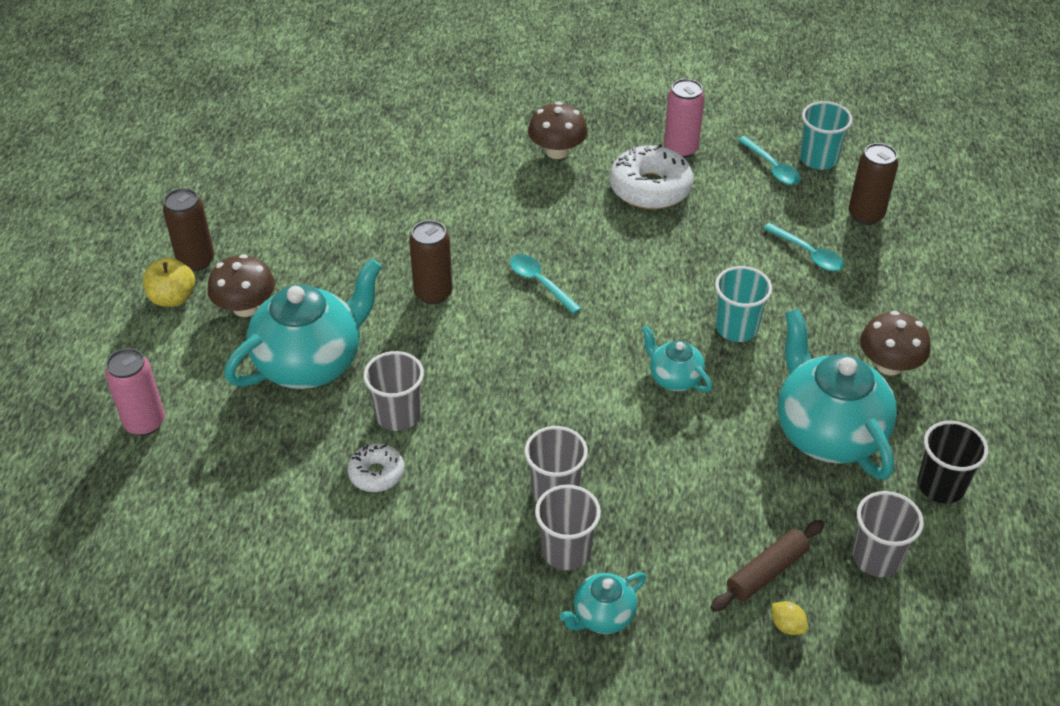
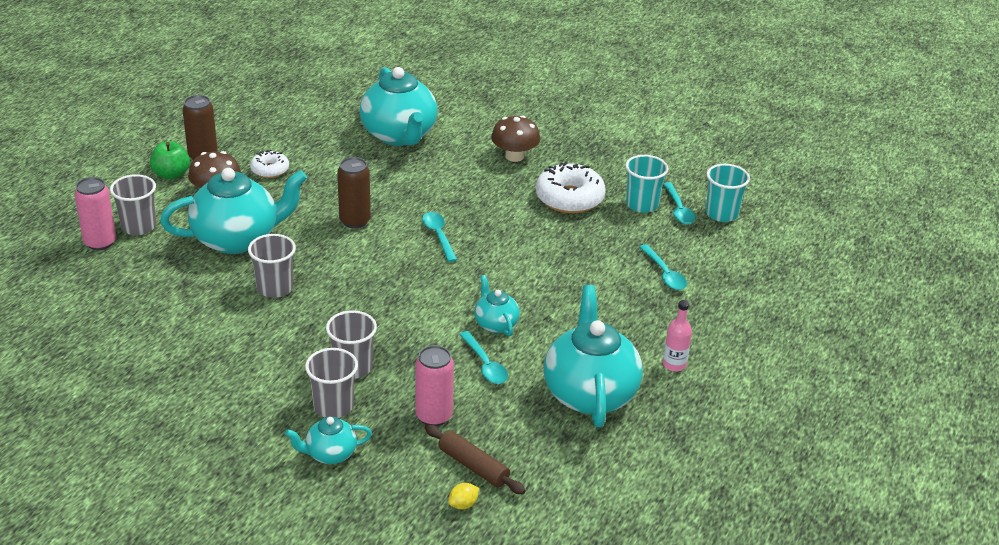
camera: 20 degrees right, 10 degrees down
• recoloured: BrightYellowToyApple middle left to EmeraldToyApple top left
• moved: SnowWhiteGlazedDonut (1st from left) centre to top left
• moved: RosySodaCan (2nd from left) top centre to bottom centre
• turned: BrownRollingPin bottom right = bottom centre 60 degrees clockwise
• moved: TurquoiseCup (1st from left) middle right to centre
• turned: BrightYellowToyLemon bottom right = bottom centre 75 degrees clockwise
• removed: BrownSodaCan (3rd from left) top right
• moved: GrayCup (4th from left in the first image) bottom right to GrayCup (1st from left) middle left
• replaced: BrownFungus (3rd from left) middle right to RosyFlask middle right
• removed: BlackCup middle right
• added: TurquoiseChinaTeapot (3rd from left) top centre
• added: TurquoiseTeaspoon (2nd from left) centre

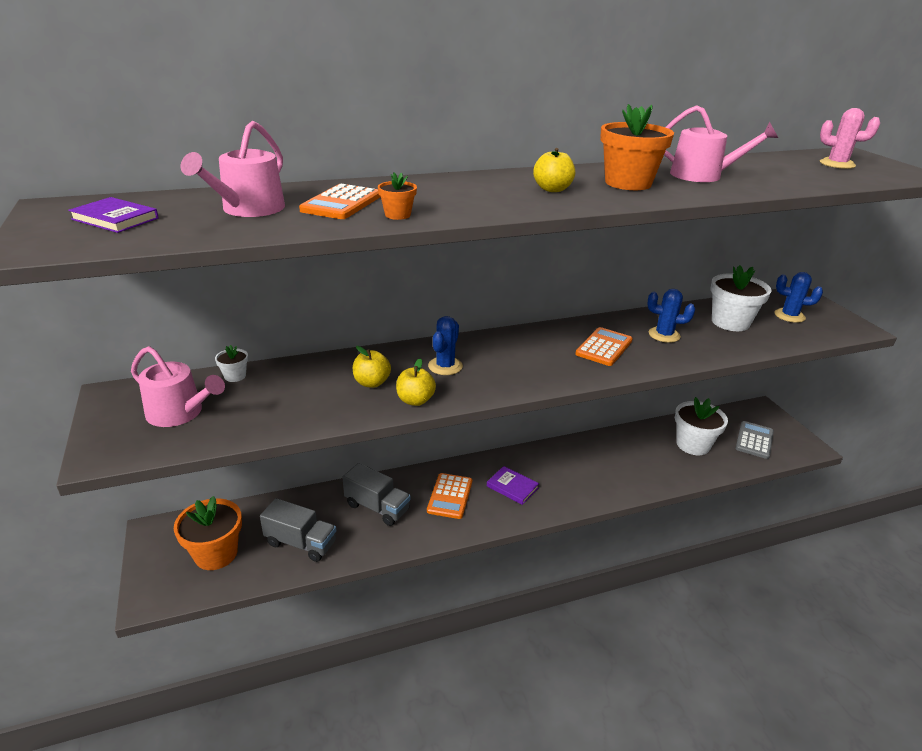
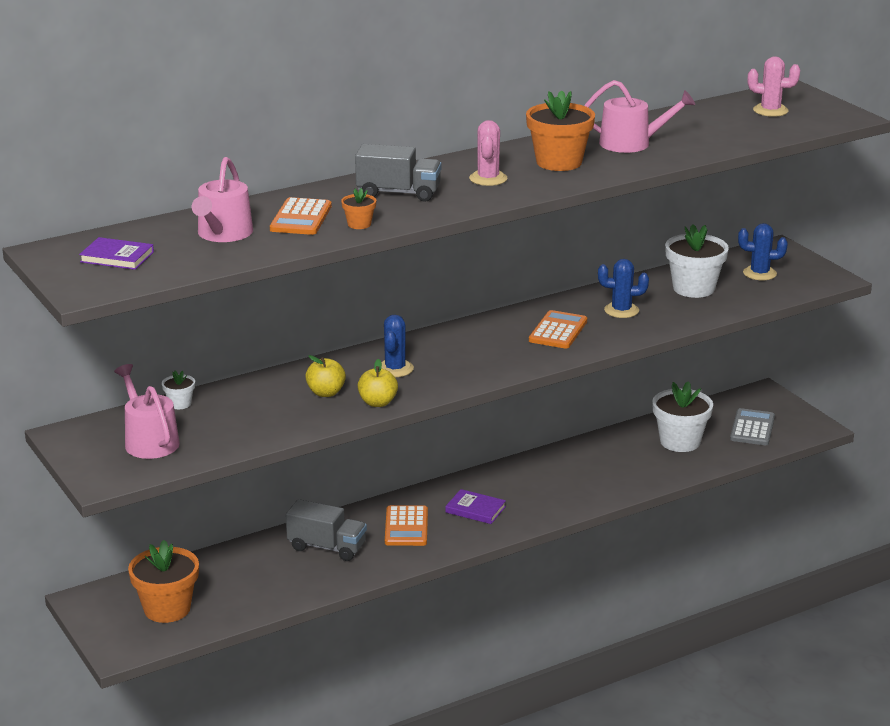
camera: 10 degrees left, 5 degrees down
• turned: RosyWateringPot (1st from left) middle left = middle left 135 degrees counterclockwise
• moved: GrayTruck (1st from left in the first image) bottom left to GrayTruck (2nd from left) top centre
• replaced: BrightYellowToyApple (3rd from left) top centre to RosyCactus (1st from left) top centre

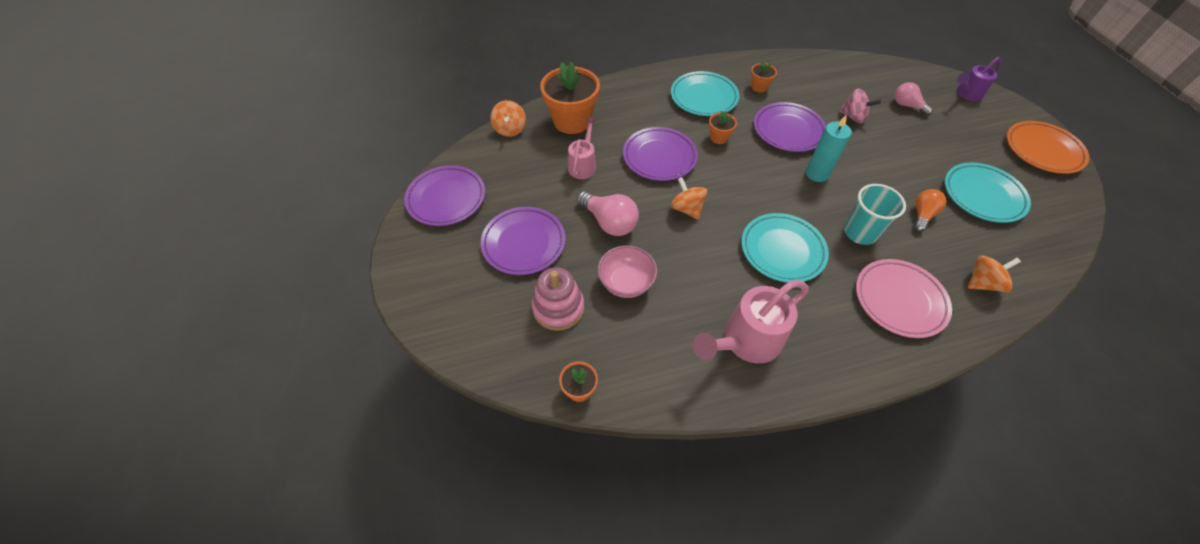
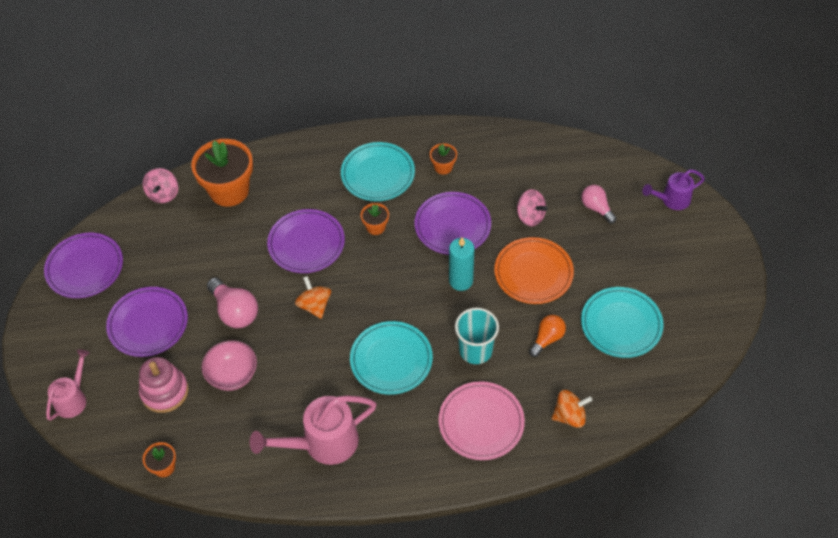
camera: 10 degrees right, 0 degrees up
• recoloured: OrangeSpinningTop (1st from left) top centre to RosySpinningTop (1st from left) middle left
• moved: RosyWateringPot (1st from left) top centre to bottom left
• moved: OrangePlate top right to centre

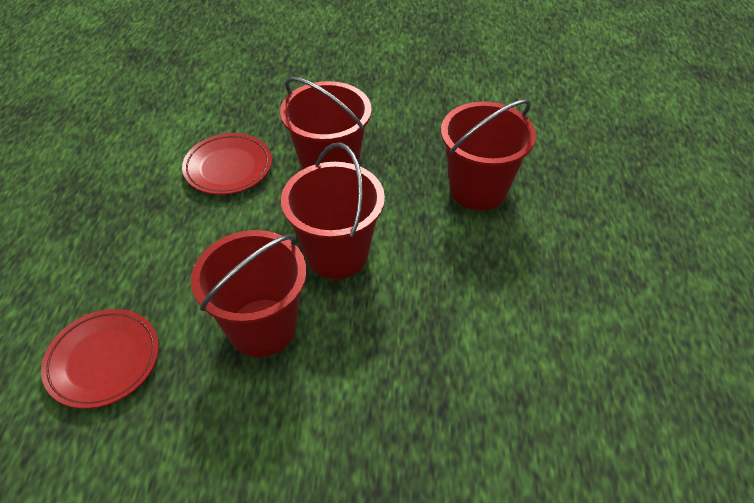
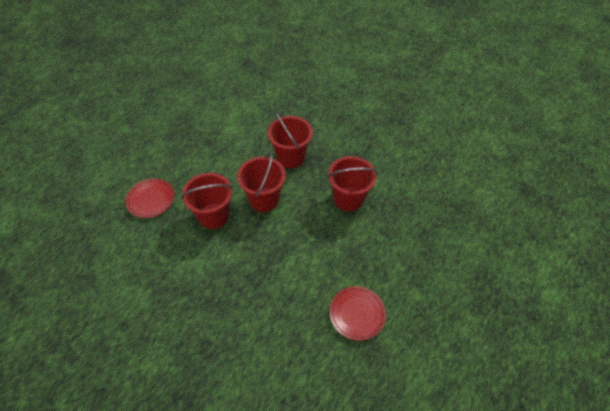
camera: 30 degrees right, 5 degrees up
• moved: ScarletPlate (2nd from left) top left to bottom centre

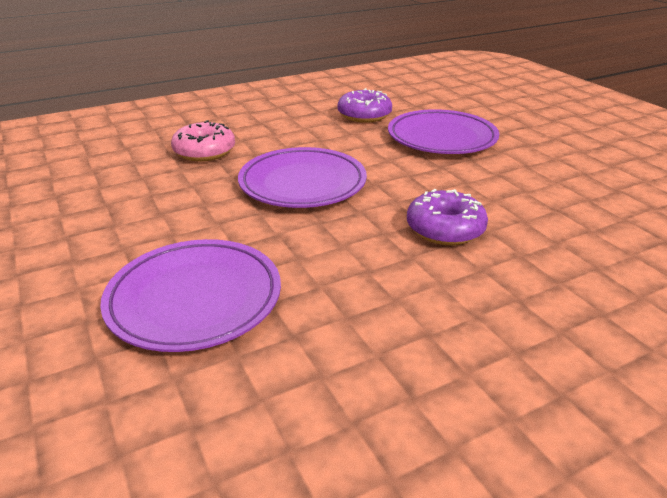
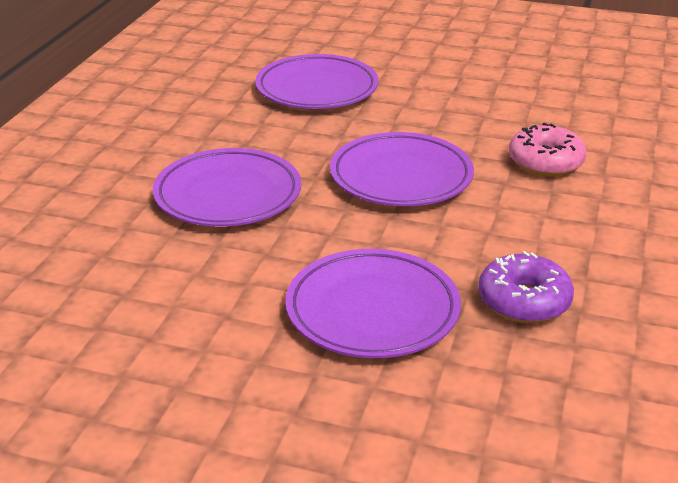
camera: 135 degrees right, 0 degrees up
• replaced: PurpleGlazedDonut (2nd from left) middle right to PurplePlate (1st from left) centre

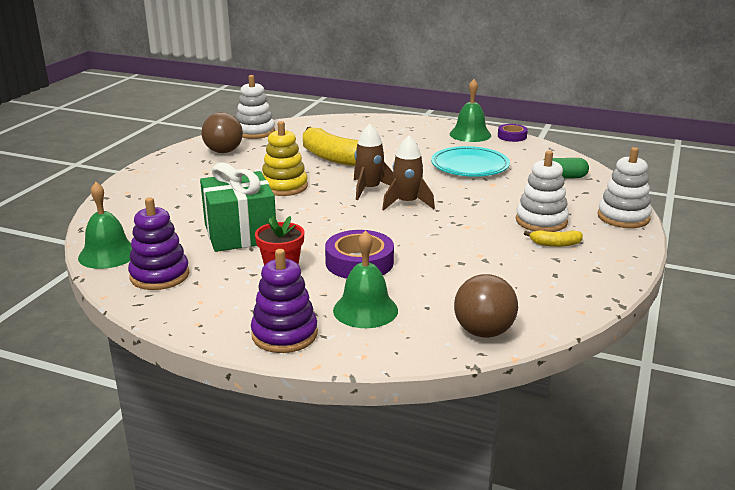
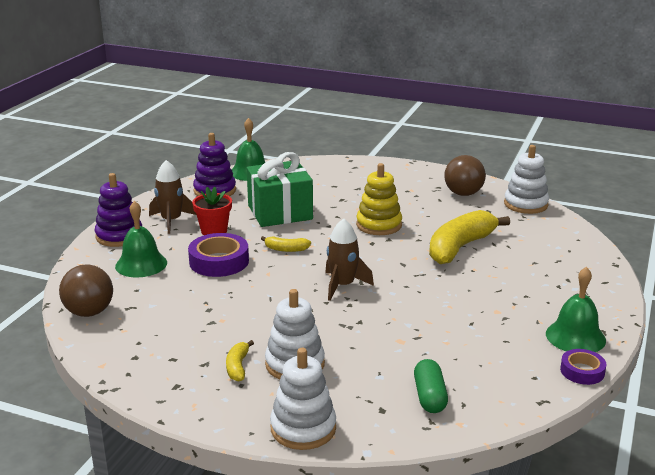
camera: 90 degrees right, 0 degrees up
• moved: BrownSpaceship (1st from left) top centre to middle left
• removed: TurquoisePlate top centre
• added: BrightYellowBanana (2nd from left) centre

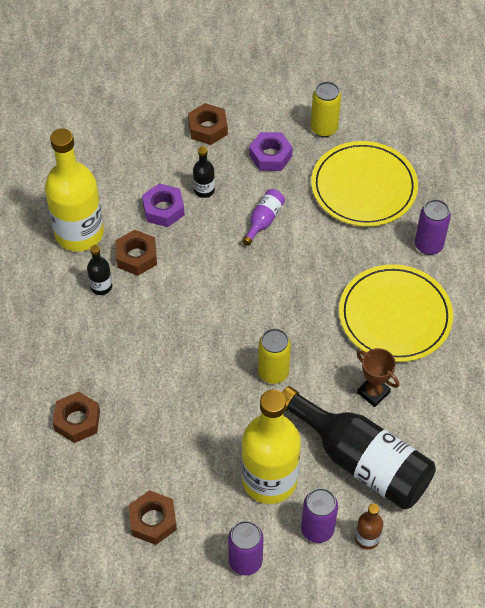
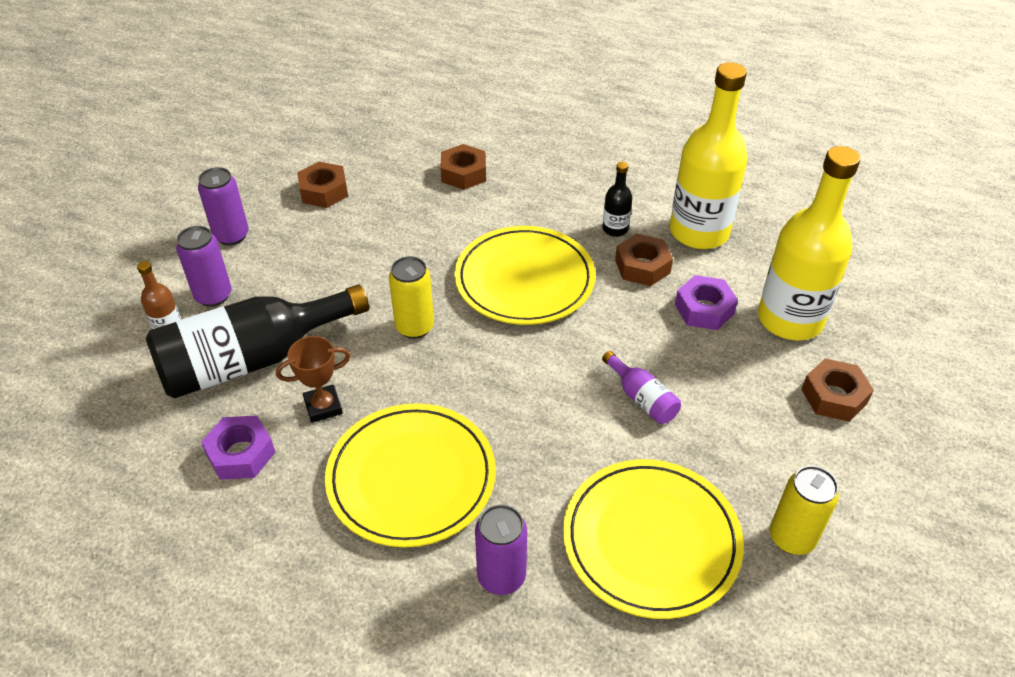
camera: 115 degrees right, 10 degrees down
• removed: BlackFlask (2nd from left) top centre
• moved: BrightYellowFlask (2nd from left) bottom centre to middle right
• moved: PurpleNut (2nd from left in the first image) top centre to PurpleNut (1st from left) middle left
• added: BrightYellowPlate (2nd from left) centre

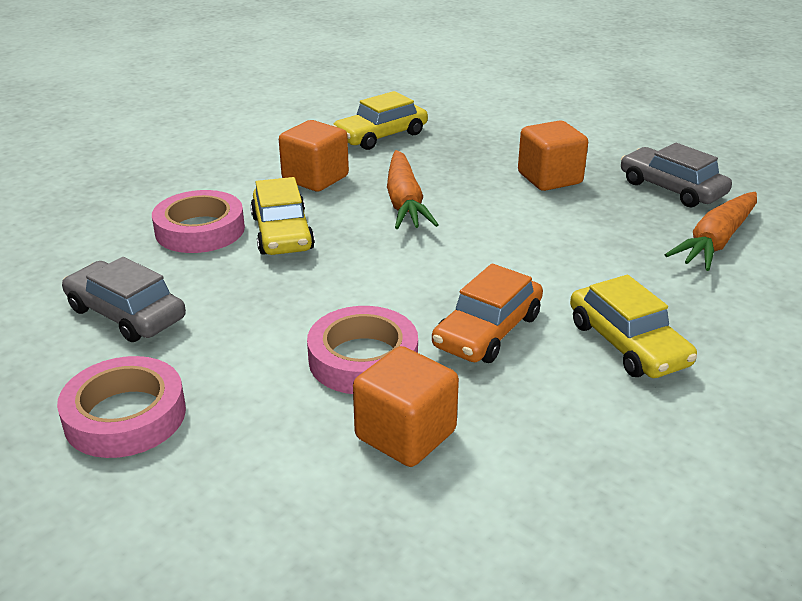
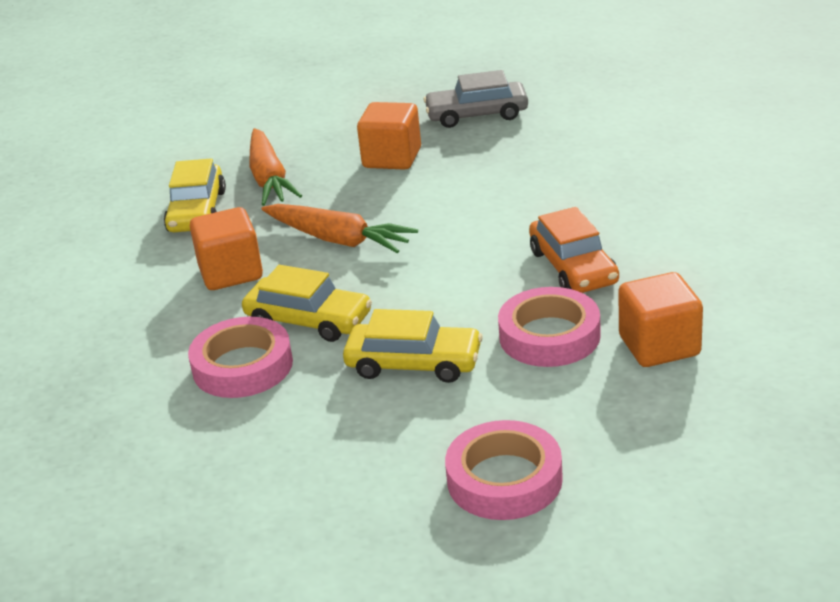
camera: 50 degrees left, 0 degrees up
• removed: GrayToyCar (1st from left) middle left
• moved: BrightYellowToyCar (3rd from left) middle right to centre
• moved: OrangeToyCarrot (2nd from left in the first image) middle right to OrangeToyCarrot (1st from left) top left

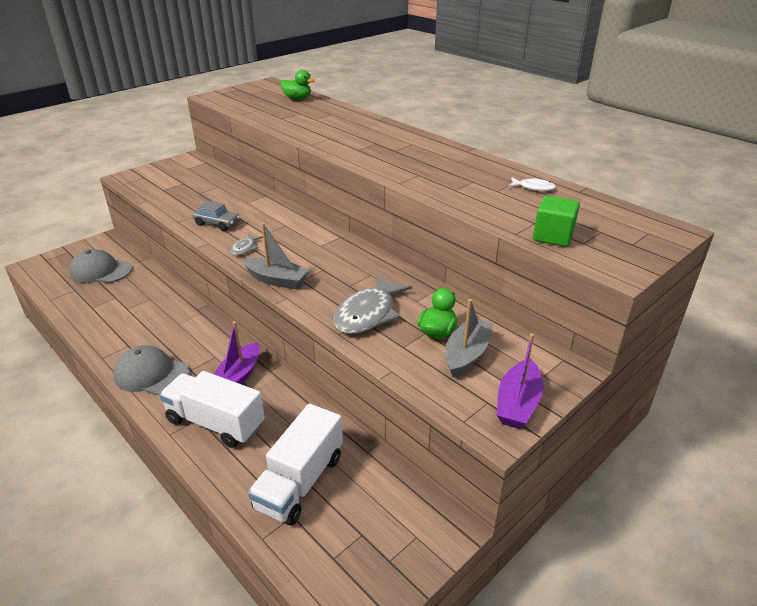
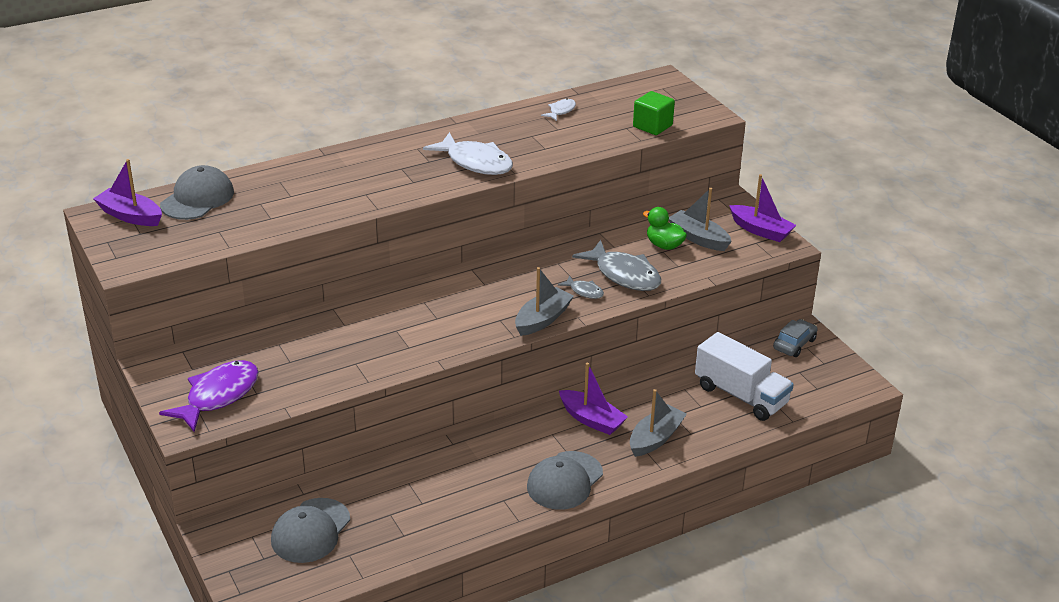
camera: 75 degrees left, 0 degrees up
• replaced: SnowWhiteTruck (1st from left) bottom left to GrayBoat (2nd from left) bottom centre
• moved: GrayToyCar middle left to middle right
• moved: GrayFish (1st from left) middle left to centre
• replaced: EmeraldDuck (1st from left) top centre to GrayBaseballCap (1st from left) top left
• added: PurpleBoat (1st from left) top left
• added: PurpleFish middle left
• added: SnowWhiteFish (1st from left) top centre

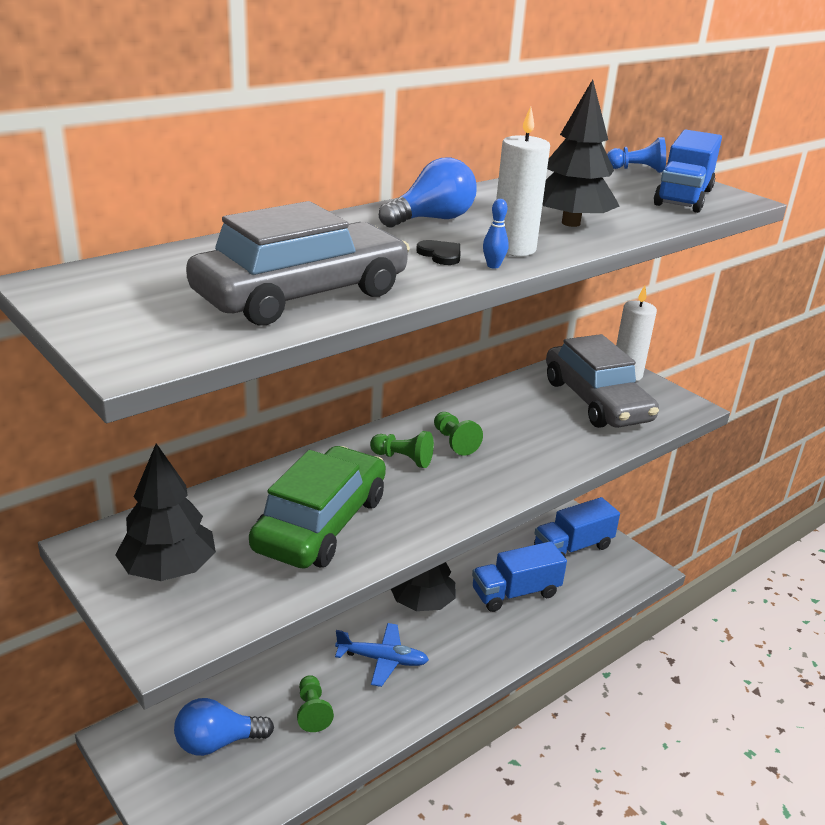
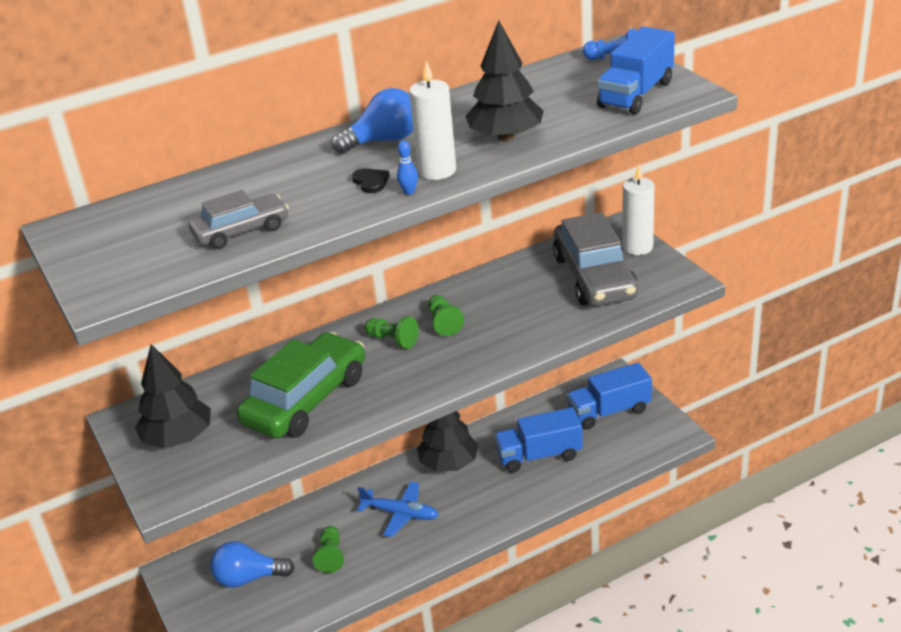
camera: 15 degrees right, 5 degrees up
• resized: GrayToyCar (1st from left) top centre = middle left x0.57

